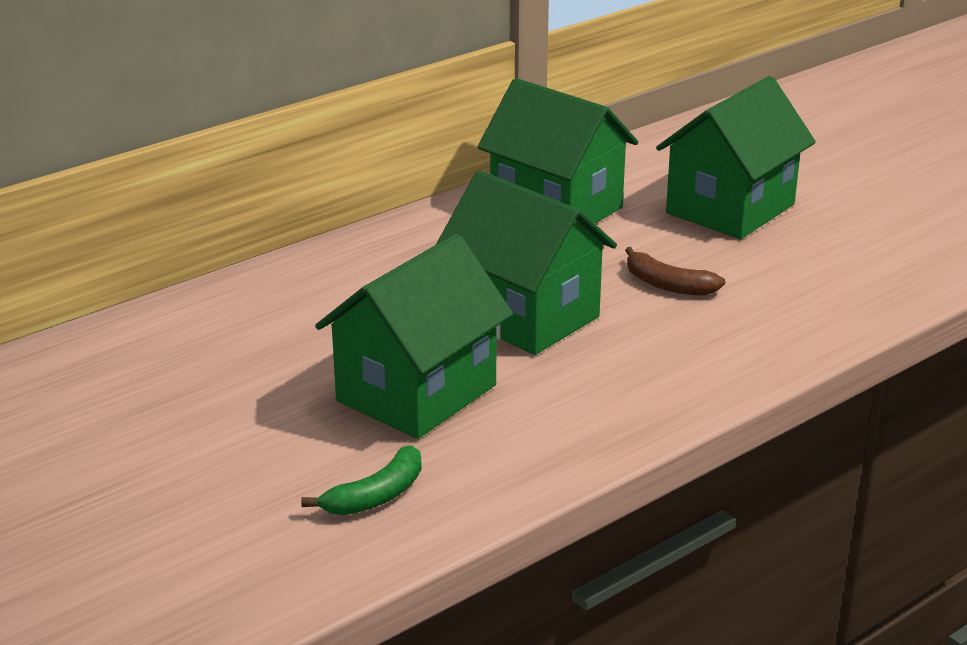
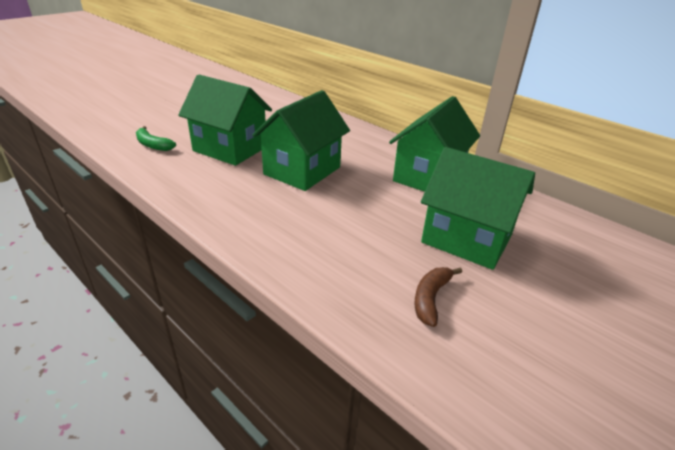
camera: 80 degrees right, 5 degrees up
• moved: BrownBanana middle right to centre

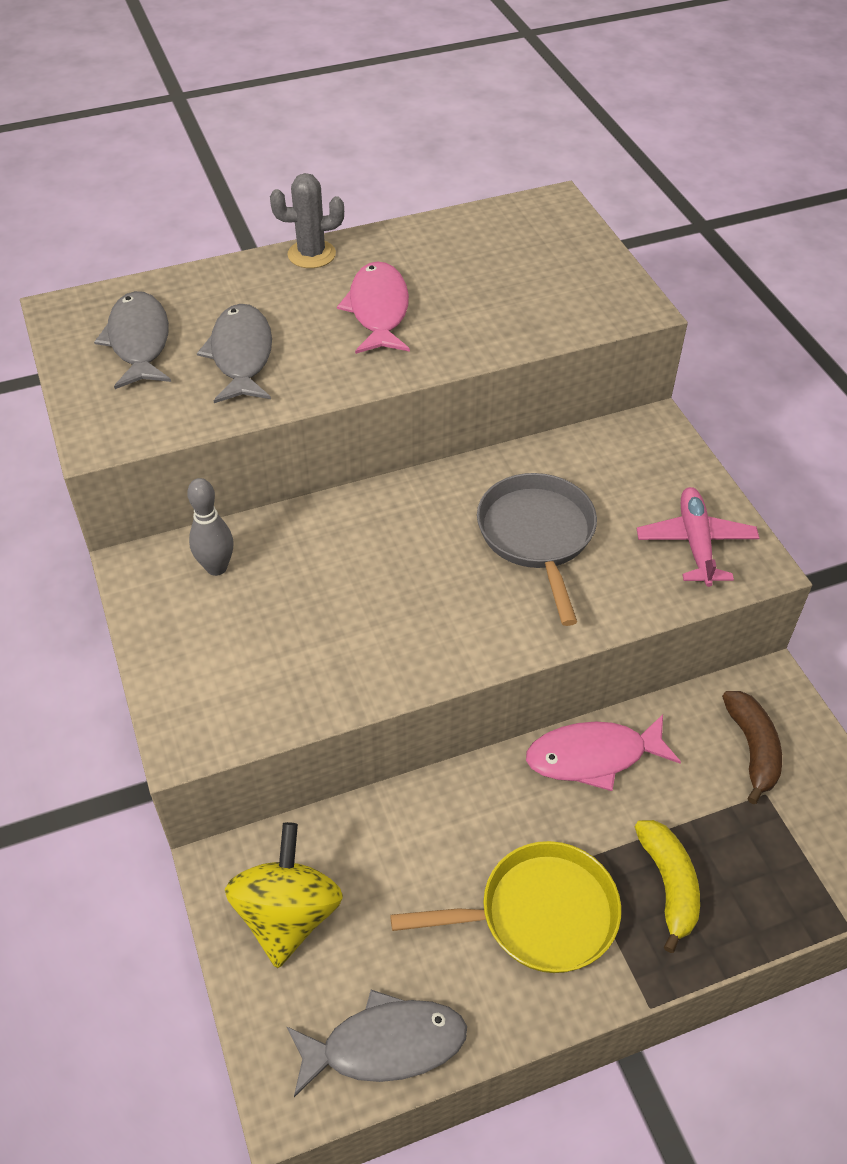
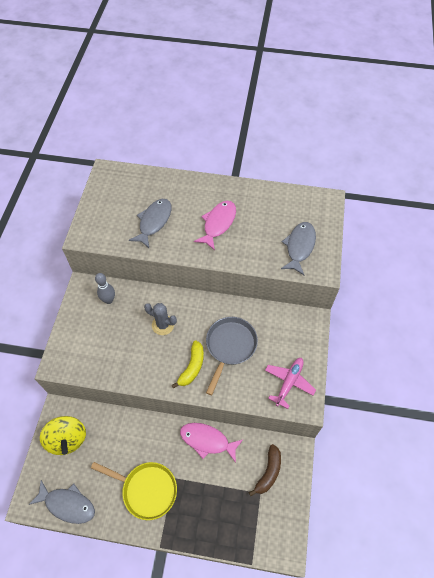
camera: 30 degrees right, 10 degrees up
• moved: GrayFish (1st from left in the first image) top left to GrayFish (3rd from left) middle right
• turned: BrightYellowSpinningTop bottom centre = bottom left 120 degrees clockwise
• moved: GrayCactus top centre to centre
• moved: BrightYellowBanana bottom right to centre

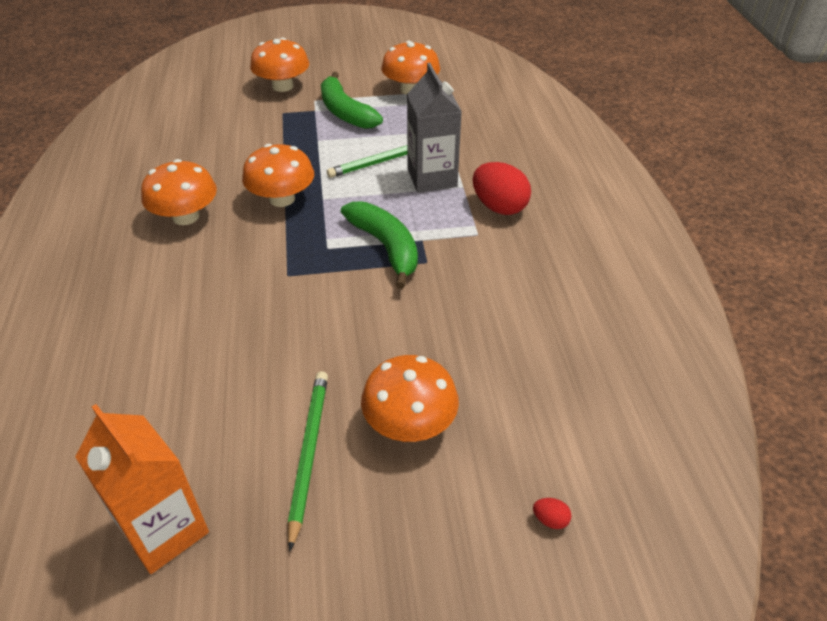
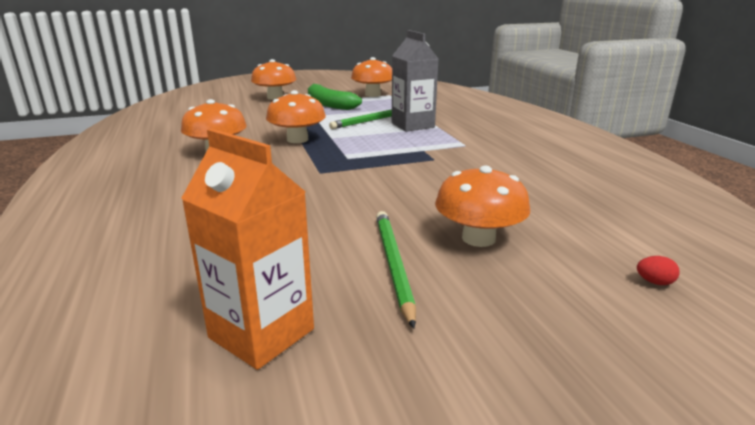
camera: 10 degrees left, 20 degrees down
• removed: EmeraldBanana (2nd from left) centre
• removed: ScarletEgg (1st from left) top centre

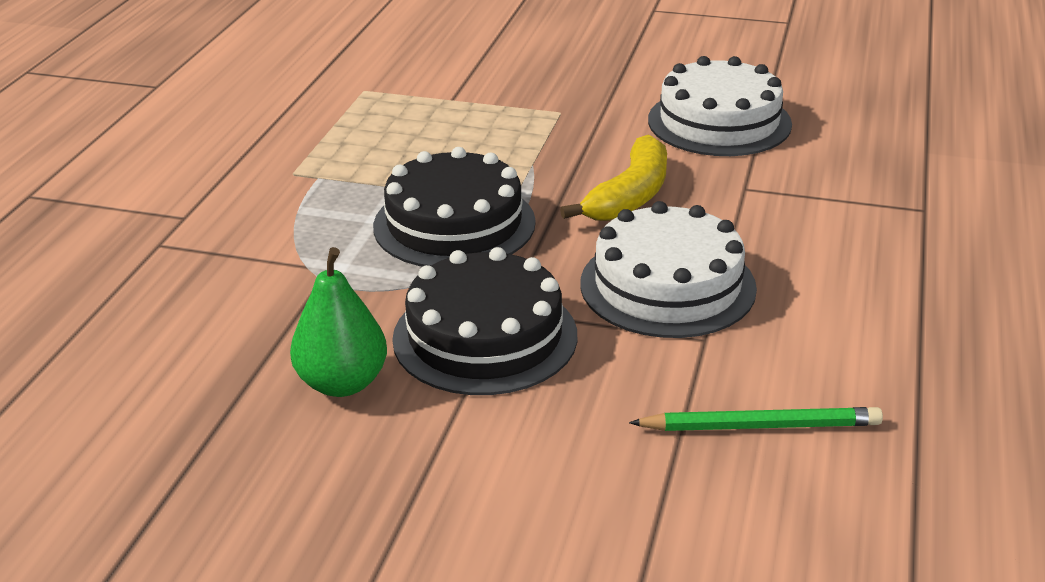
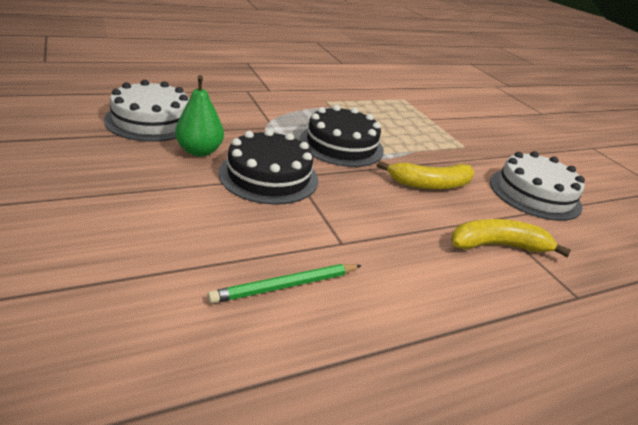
camera: 45 degrees right, 0 degrees up
• moved: SnowWhiteLayerCake (1st from left) centre to top left
• turned: EmeraldWoodenPencil bottom right = bottom centre 105 degrees clockwise
• added: BrightYellowBanana (2nd from left) middle right

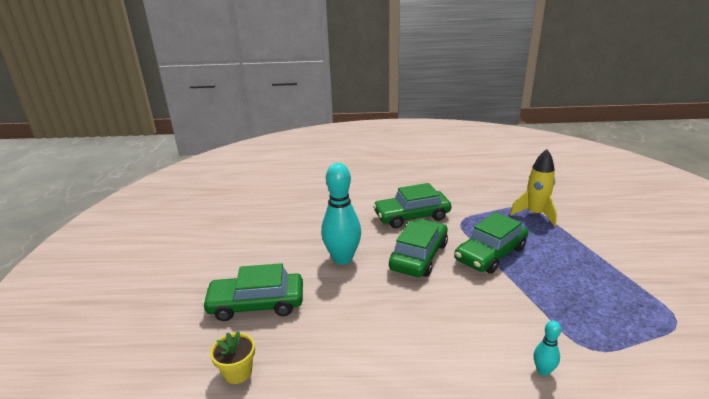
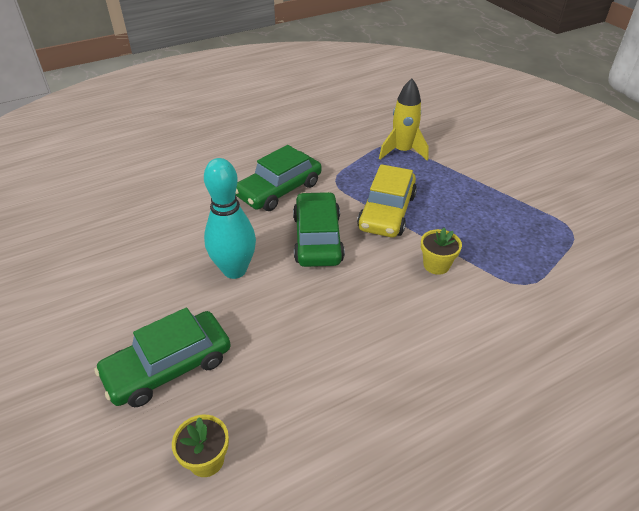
camera: 30 degrees left, 15 degrees up
• recoloured: EmeraldToyCar (4th from left) middle right to BrightYellowToyCar centre
• removed: TurquoiseSkittle (2nd from left) bottom right
• added: BrightYellowPottedPlant (2nd from left) middle right

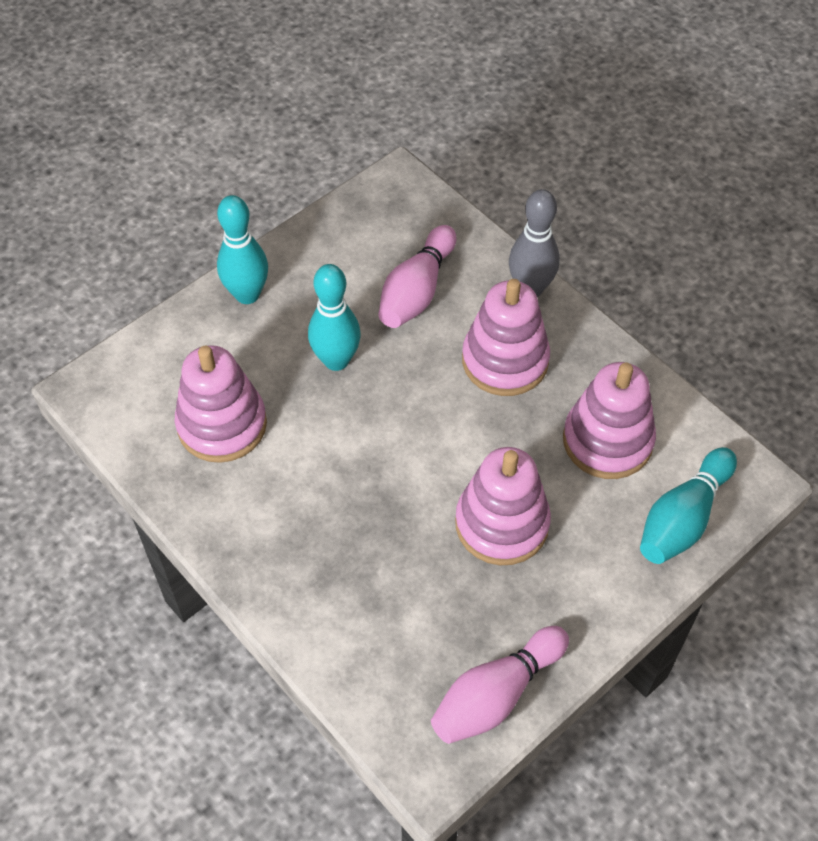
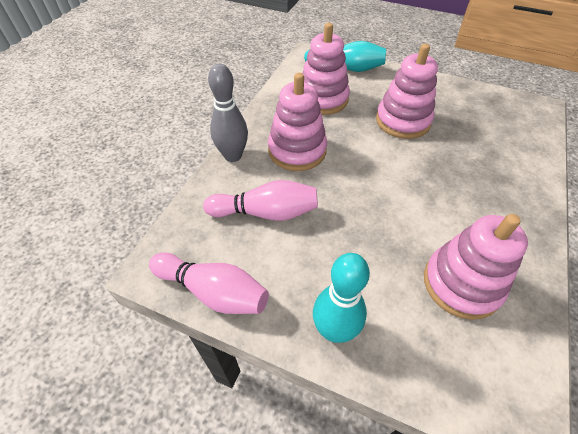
camera: 115 degrees left, 5 degrees down
• removed: TurquoiseSkittle (2nd from left) centre
• moved: RosySkittle (2nd from left in the first image) bottom centre to RosySkittle (1st from left) centre

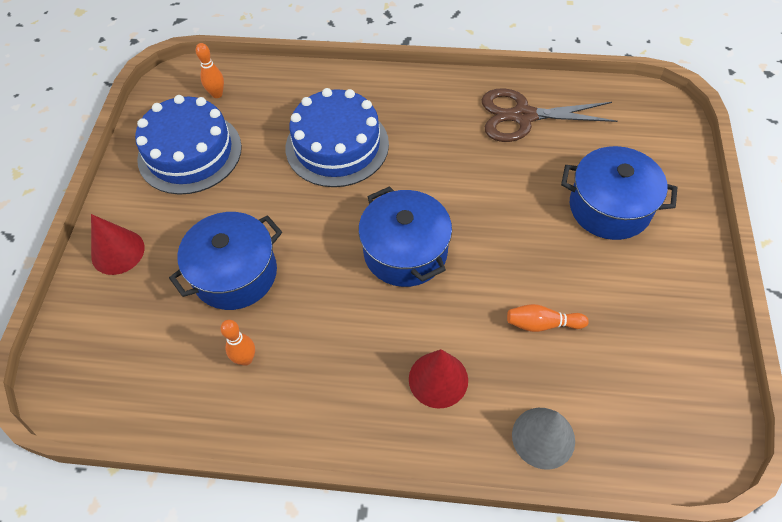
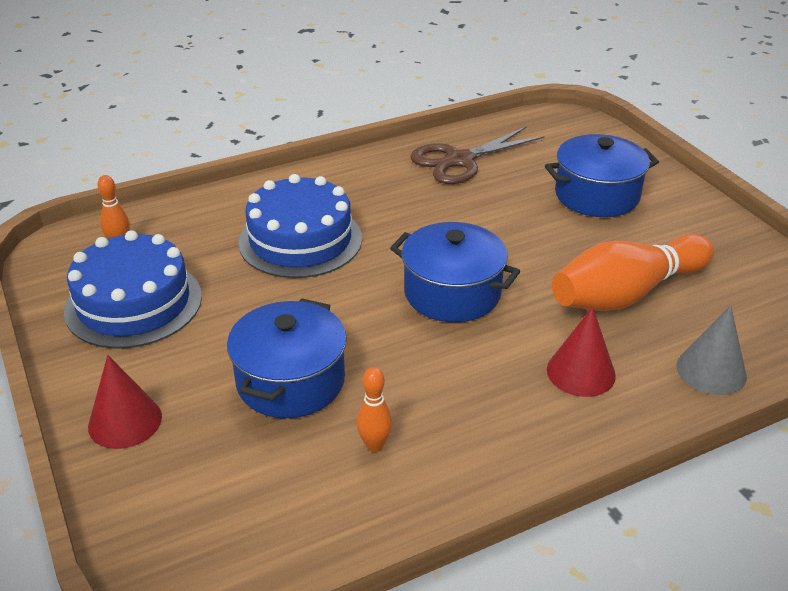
camera: 35 degrees left, 20 degrees down
• resized: OrangeSkittle (3rd from left) middle right = middle right x2.28

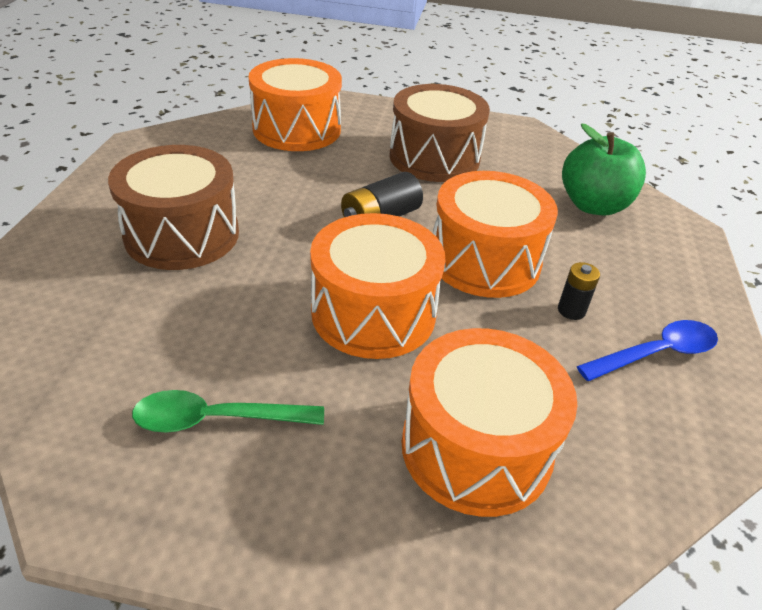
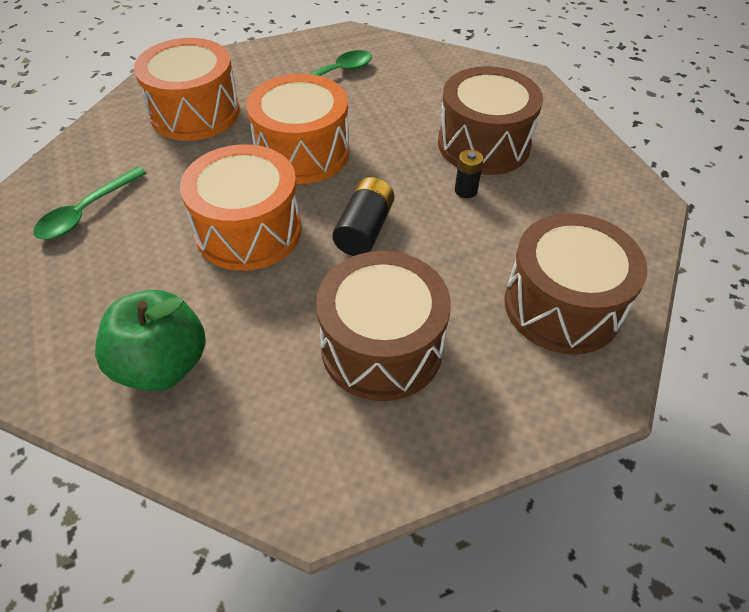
camera: 150 degrees right, 10 degrees up
• recoloured: OrangeToyDrum (1st from left) top centre to BrownToyDrum (3rd from left) middle right
• moved: BlackBattery (2nd from left) middle right to top centre
• recoloured: BlueTeaspoon middle right to EmeraldTeaspoon (1st from left) top left

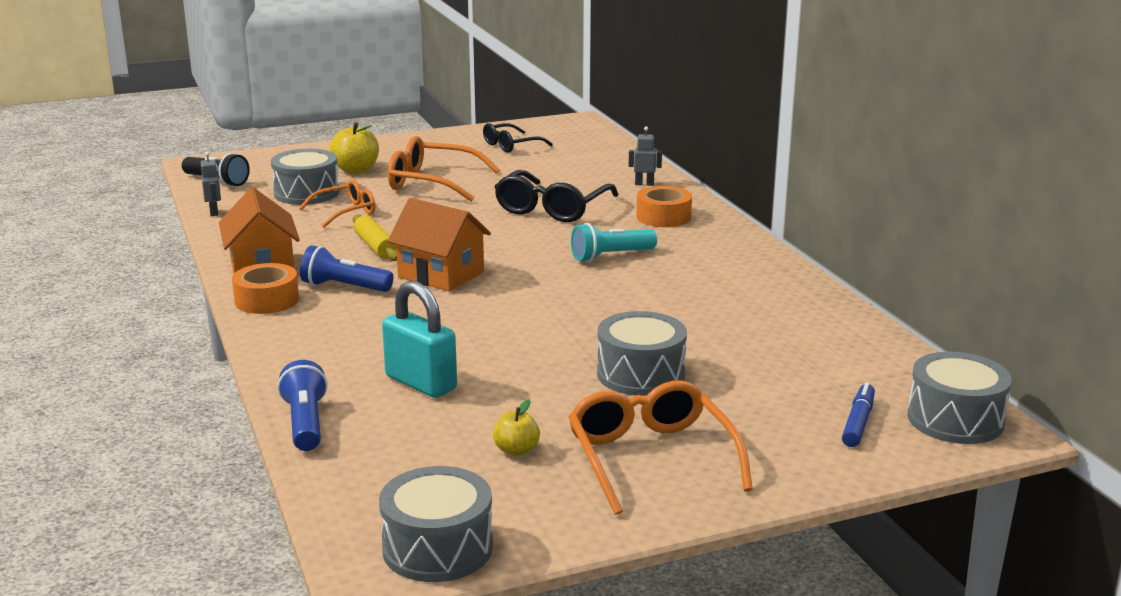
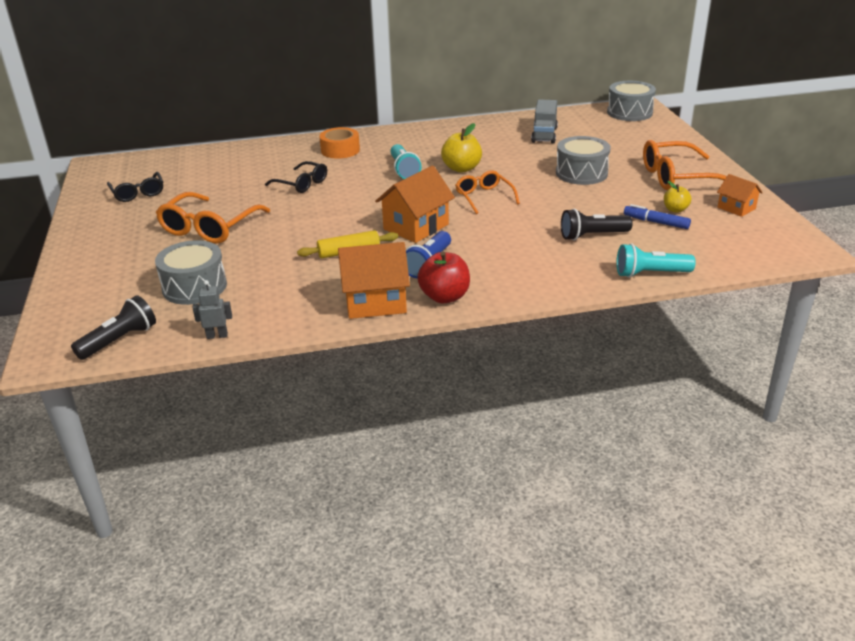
camera: 80 degrees left, 10 degrees up
• replaced: OrangeRollOfTape (1st from left) middle left to ScarletToyApple centre
• recoloured: BluePocketTorch (1st from left) bottom left to TurquoisePocketTorch (2nd from left) middle right
• moved: OrangeEyeglasses (1st from left in the first image) middle left to OrangeEyeglasses (2nd from left) top centre
• moved: BrightYellowToyApple (1st from left) top left to top centre
• removed: GrayToyDrum (2nd from left) bottom centre
• replaced: TurquoiseLock centre to BlackPocketTorch (2nd from left) middle right
• resized: BlackEyeglasses (2nd from left) top centre = top centre x0.62
• removed: GrayRobotFigure (2nd from left) top centre
• moved: BlueMarkerPen bottom right to middle right
• added: GrayTruck top centre
• added: OrangeCottage (3rd from left) top right

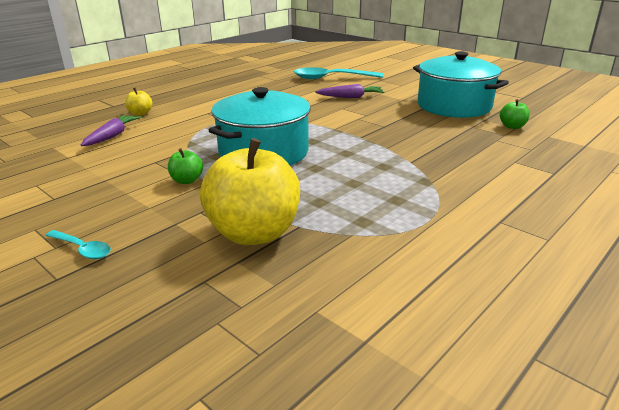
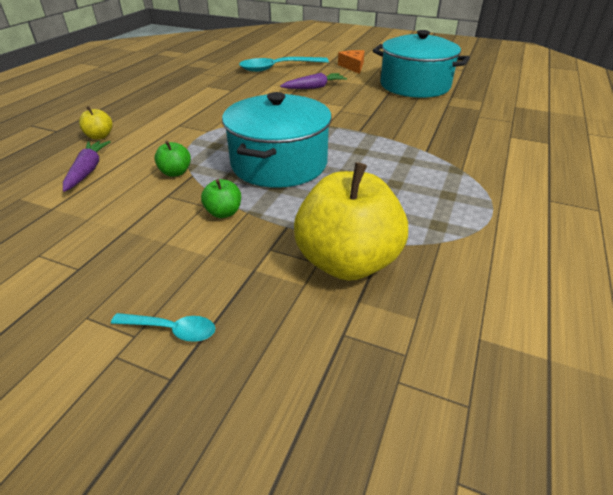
camera: 20 degrees left, 10 degrees up
• moved: EmeraldToyApple (2nd from left in the first image) top right to EmeraldToyApple (1st from left) top left
• added: OrangeCheeseWedge top centre

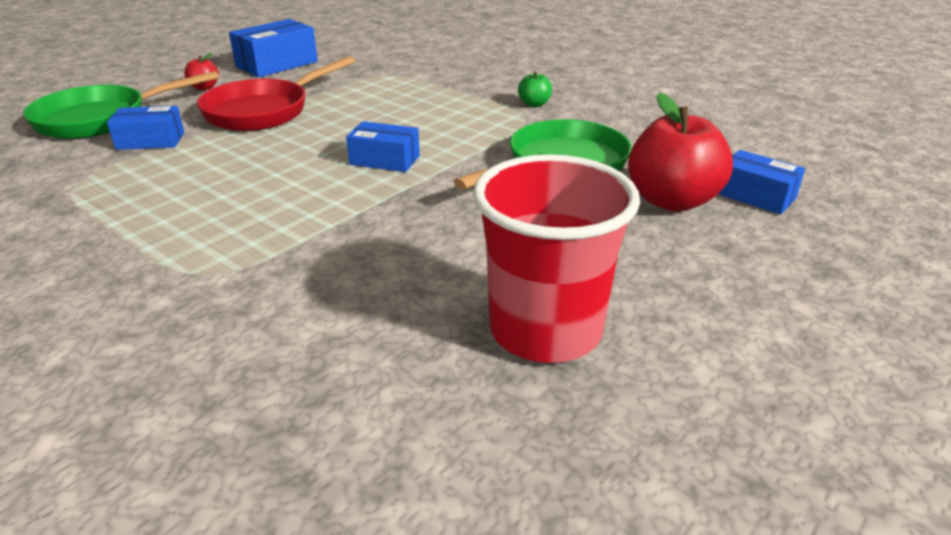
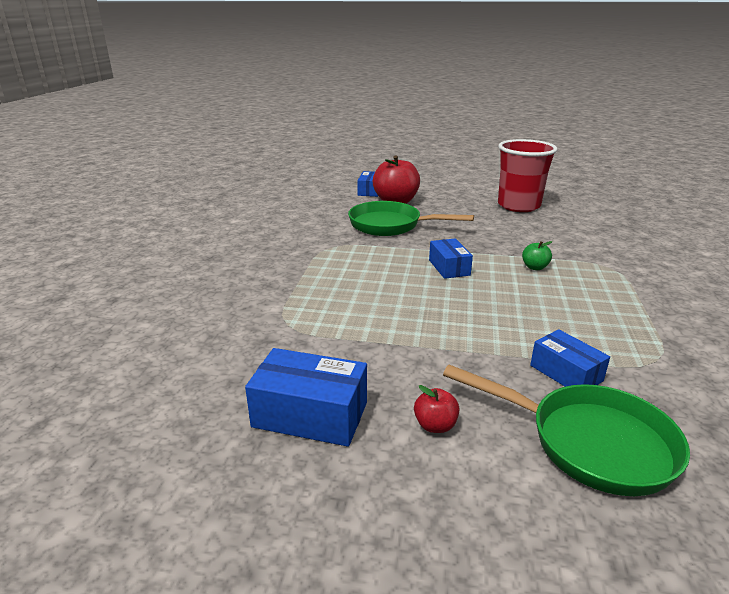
camera: 120 degrees left, 5 degrees down
• removed: ScarletFryingPan top left
• moved: EmeraldToyApple top centre to middle right

